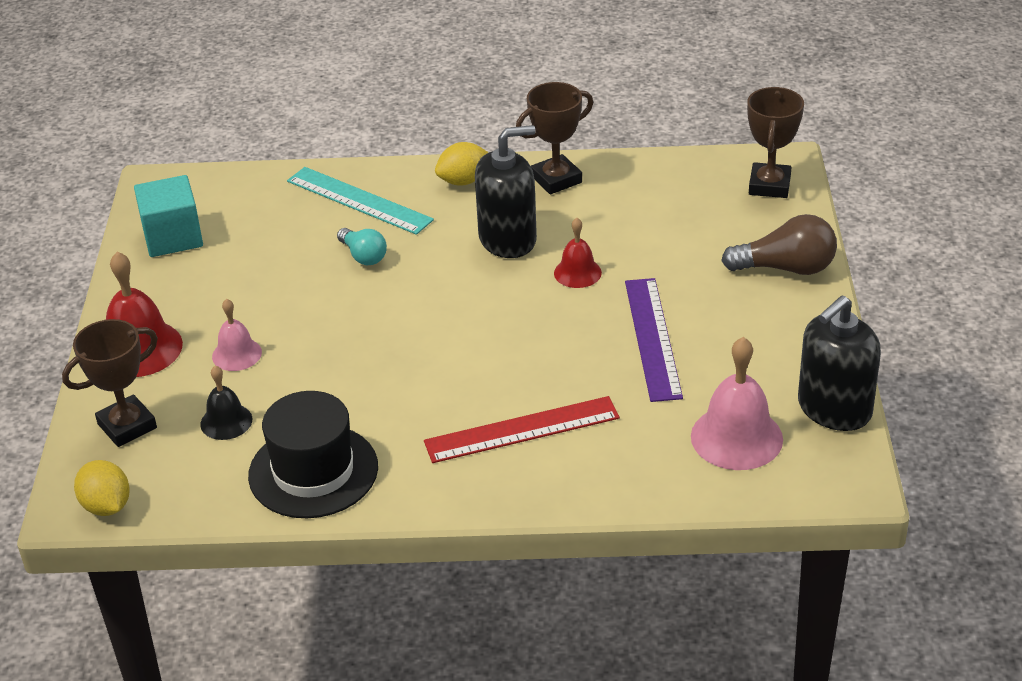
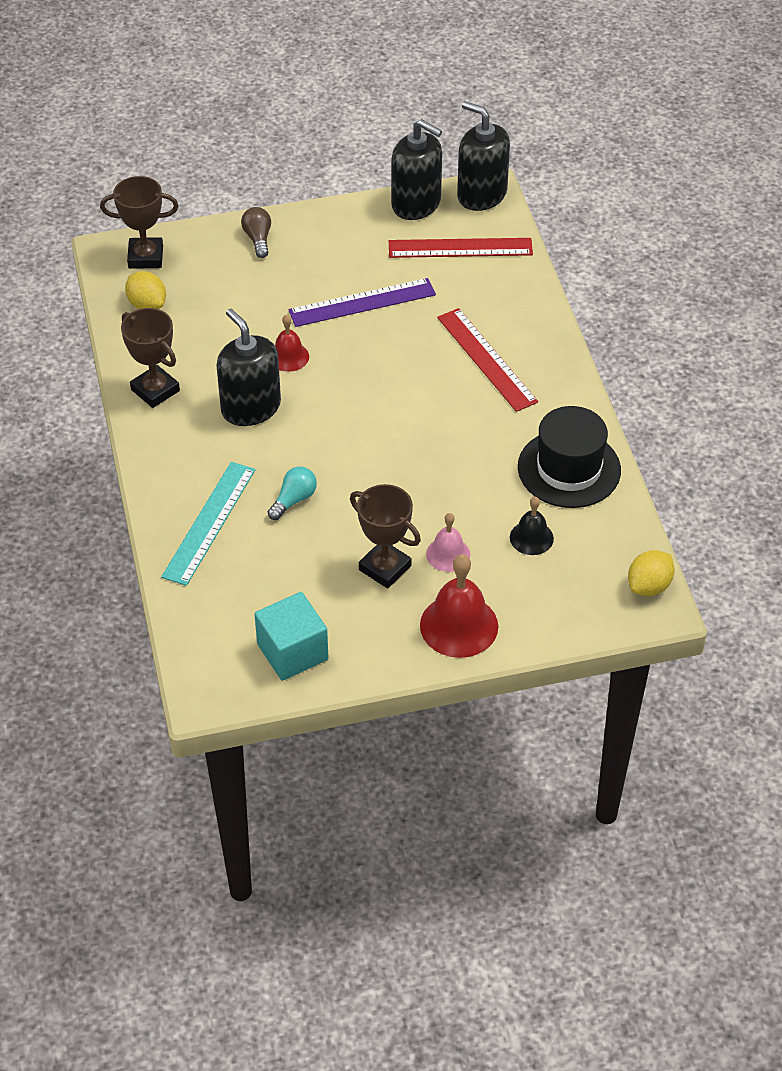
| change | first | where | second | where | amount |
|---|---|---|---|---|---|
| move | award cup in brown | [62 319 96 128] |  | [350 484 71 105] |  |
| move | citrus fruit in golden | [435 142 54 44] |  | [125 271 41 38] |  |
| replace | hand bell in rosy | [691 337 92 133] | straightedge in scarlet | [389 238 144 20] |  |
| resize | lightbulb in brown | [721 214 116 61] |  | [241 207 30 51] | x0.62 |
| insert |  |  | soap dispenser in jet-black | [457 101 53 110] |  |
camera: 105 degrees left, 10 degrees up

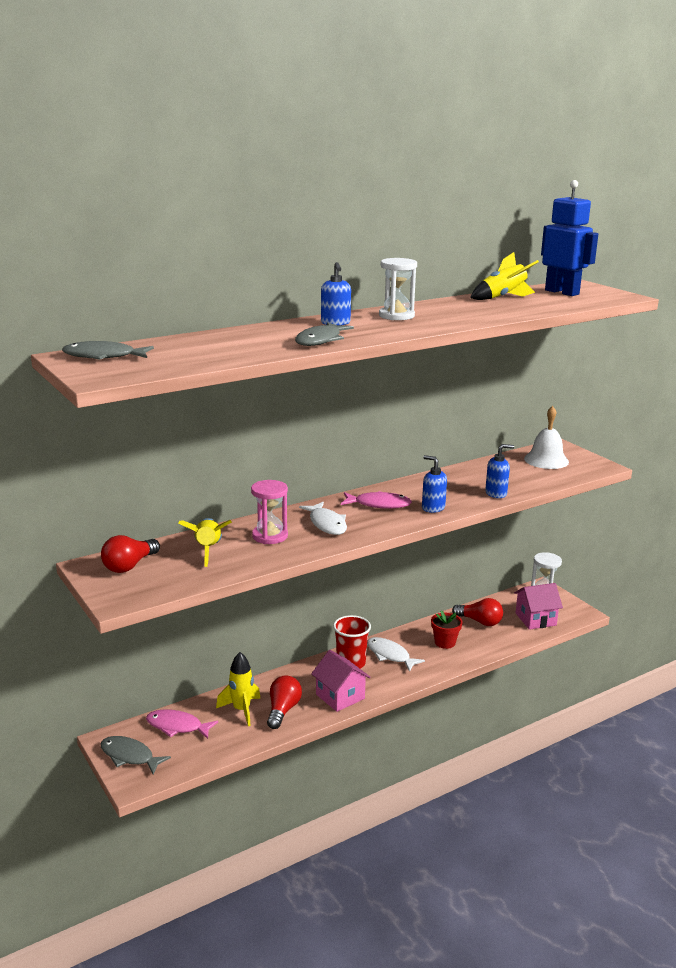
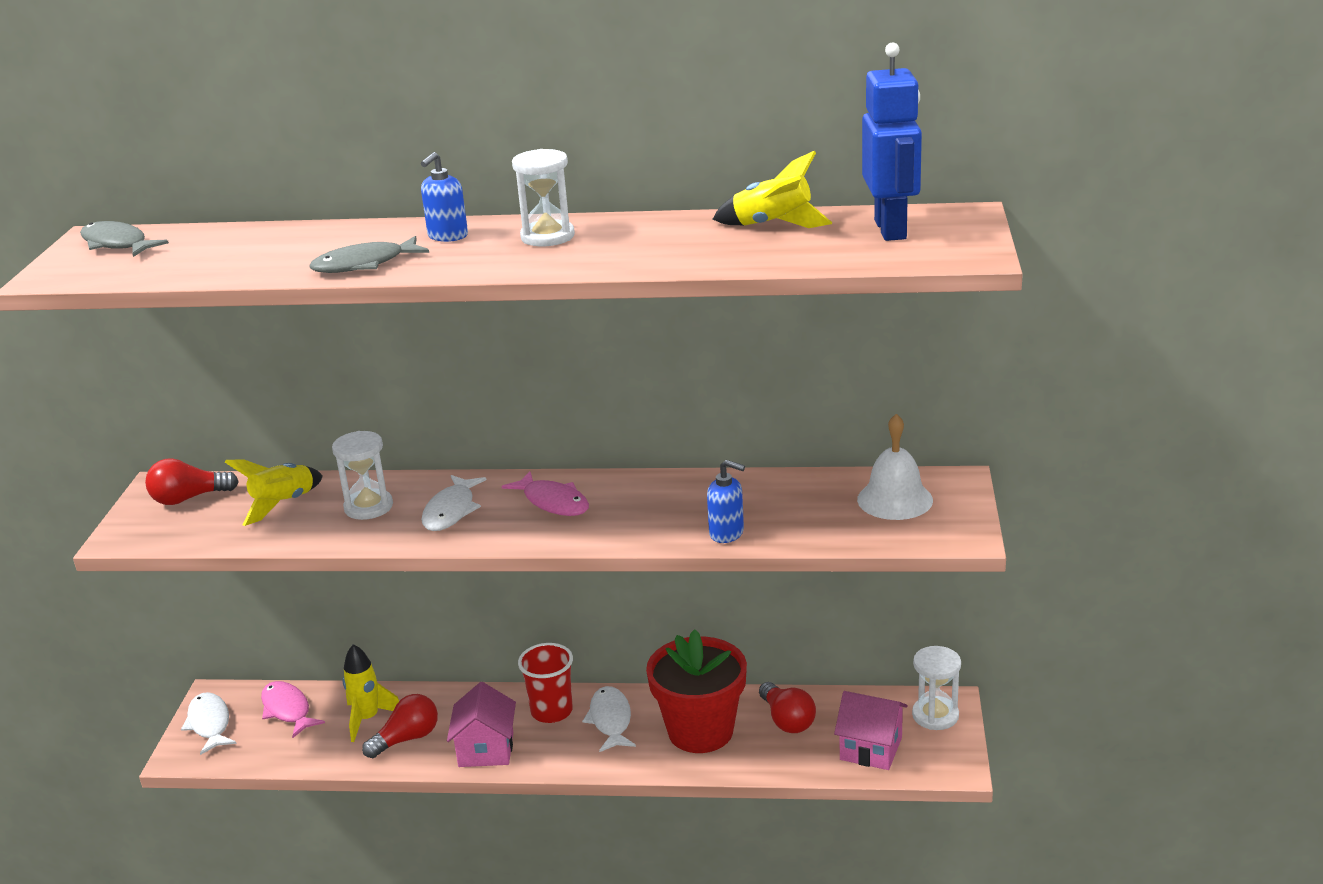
| change | first | where | second | where | amount |
|---|---|---|---|---|---|
| recolor | fish figure in gray | [100 736 71 39] | fish figure in pure white | [181 692 56 63] |  |
| recolor | hourglass in rosy | [251 480 37 64] | hourglass in pure white | [332 431 61 89] |  |
| delete | soap dispenser in blue | [422 455 25 58] |  |  |  |
| resize | plant pot in scarlet | [431 610 31 39] |  | [646 629 101 124] | x2.04 |
camera: 40 degrees right, 5 degrees up

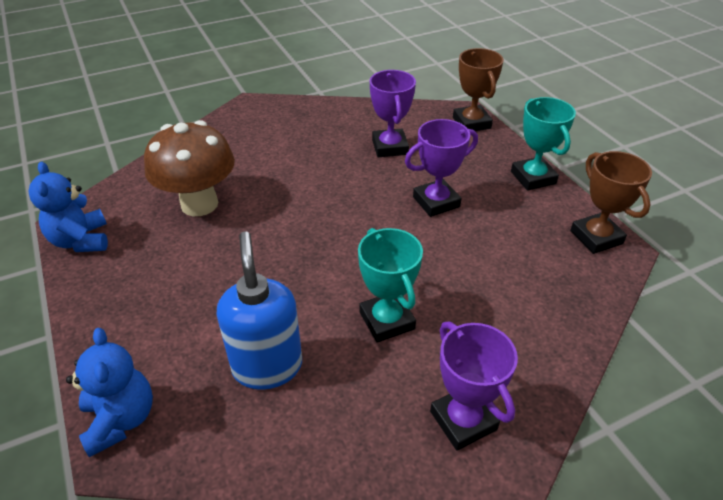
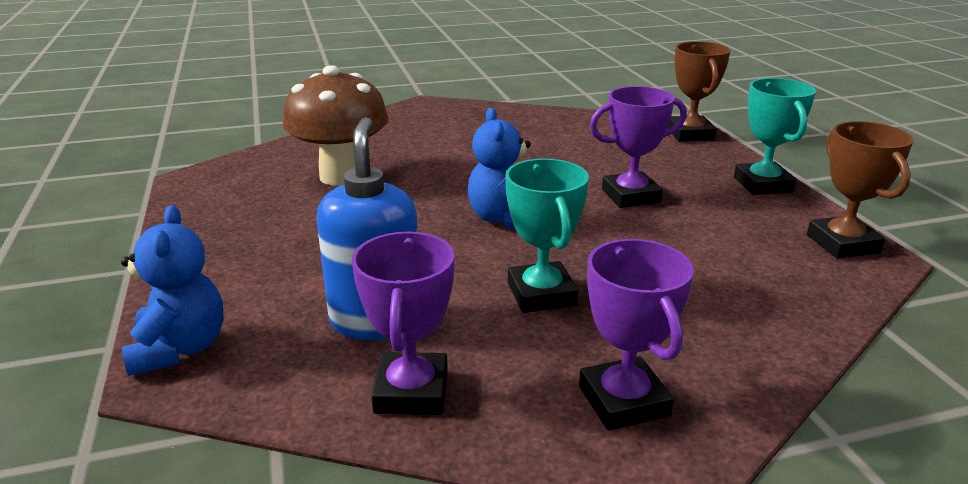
| change | first | where | second | where | amount |
|---|---|---|---|---|---|
| move | teddy bear in blue | [28 162 80 90] |  | [468 108 63 120] |  |
| move | award cup in purple | [370 70 46 87] |  | [352 232 103 183] |  |
camera: 10 degrees right, 15 degrees down

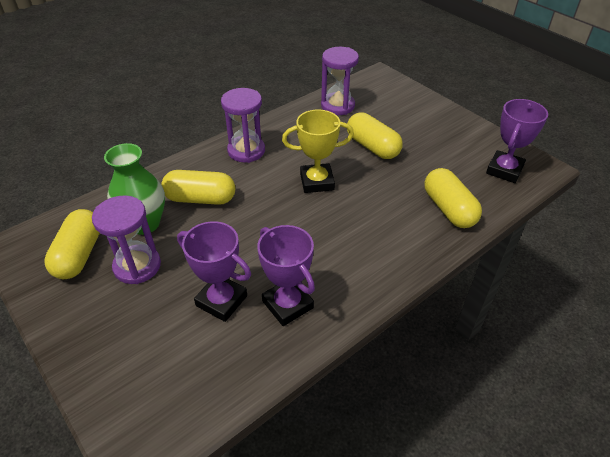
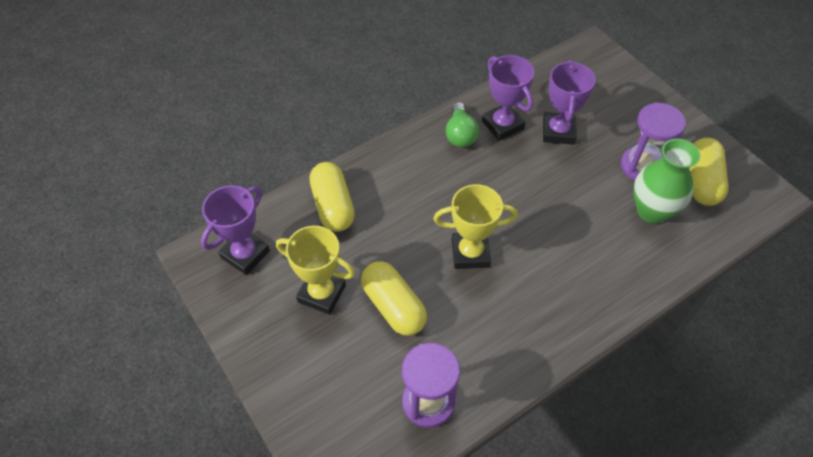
| change | first | where | second | where | amount |
|---|---|---|---|---|---|
| delete | pill in golden | [161 170 74 35] |  |  |  |
| rotate | award cup in purple | [177 221 74 101] |  | [543 60 53 85] | 60 degrees clockwise |
| delete | hourglass in purple | [221 88 44 75] |  |  |  |
| insert |  |  | award cup in golden | [276 226 79 89] |  |
| insert |  |  | lightbulb in leaf-green | [445 102 34 45] |  |
camera: 175 degrees left, 10 degrees up

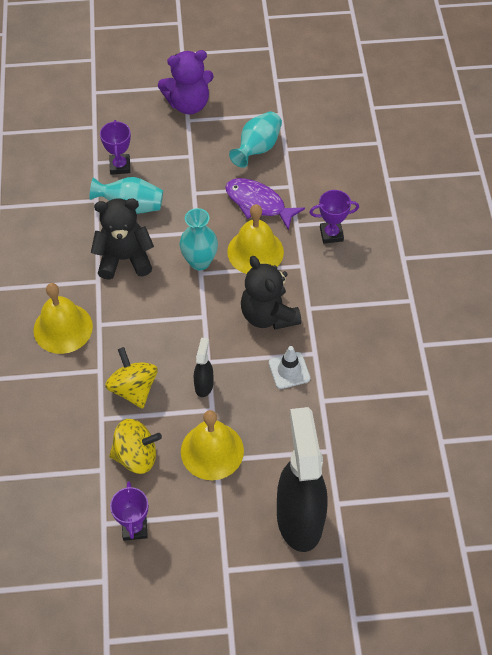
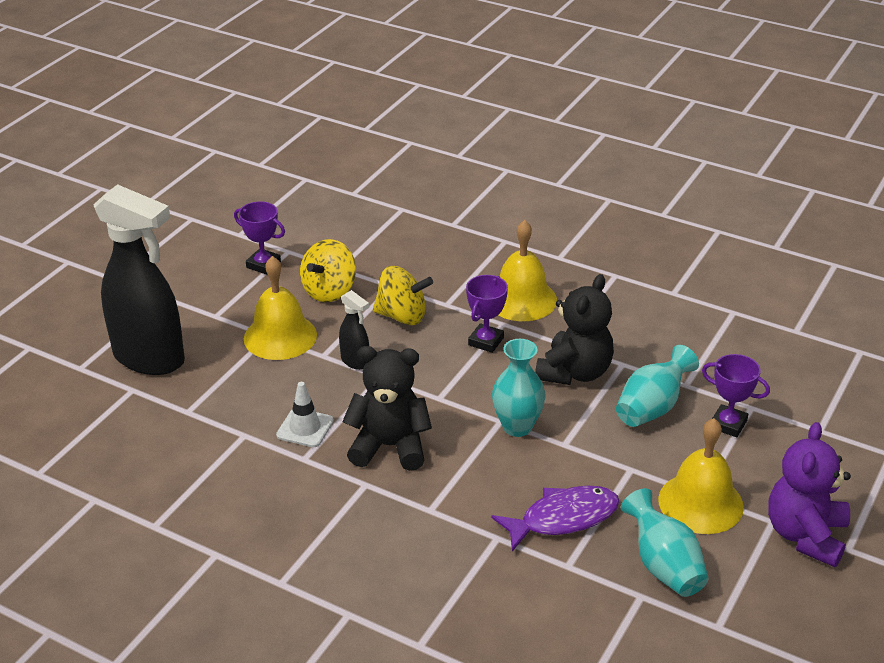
| change | first | where | second | where | amount |
|---|---|---|---|---|---|
| move | hand bell in golden | [227 204 57 70] |  | [658 418 86 116] |  |
| move | award cup in purple | [309 190 50 54] |  | [466 275 42 78] |  |
camera: 125 degrees right, 20 degrees down

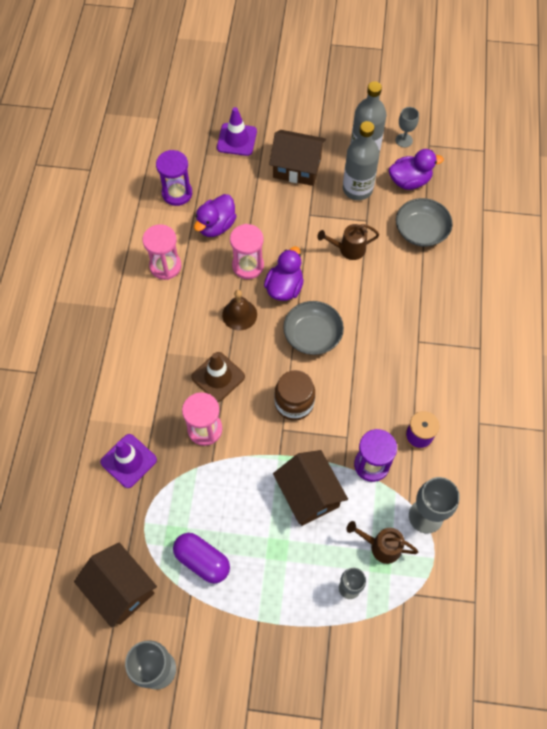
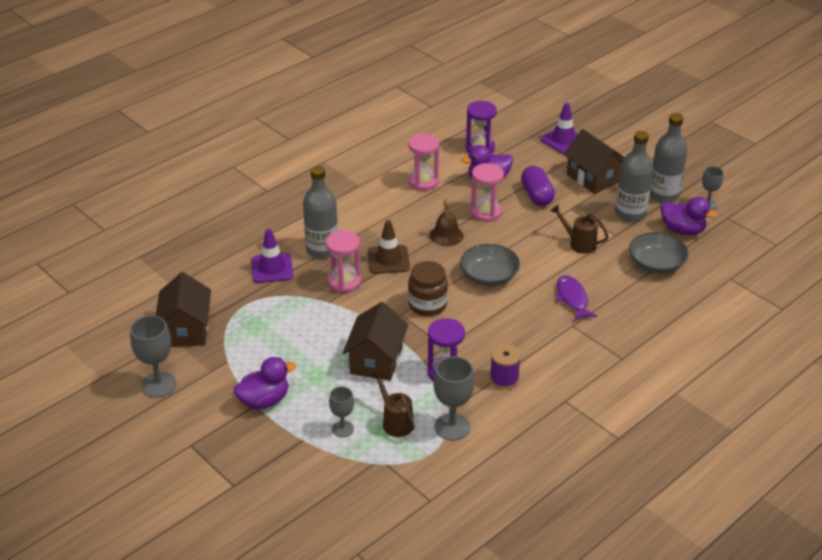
| change | first | where | second | where | amount |
|---|---|---|---|---|---|
| move | pill in purple | [173 533 57 50] |  | [521 166 34 40] |  |
| move | duck in purple | [264 247 40 54] |  | [234 357 62 52] |  |
| insert |  |  | flask in gray | [303 166 35 92] |  |
| insert |  |  | fish figure in purple | [556 275 41 46] |  |
camera: 40 degrees right, 25 degrees down

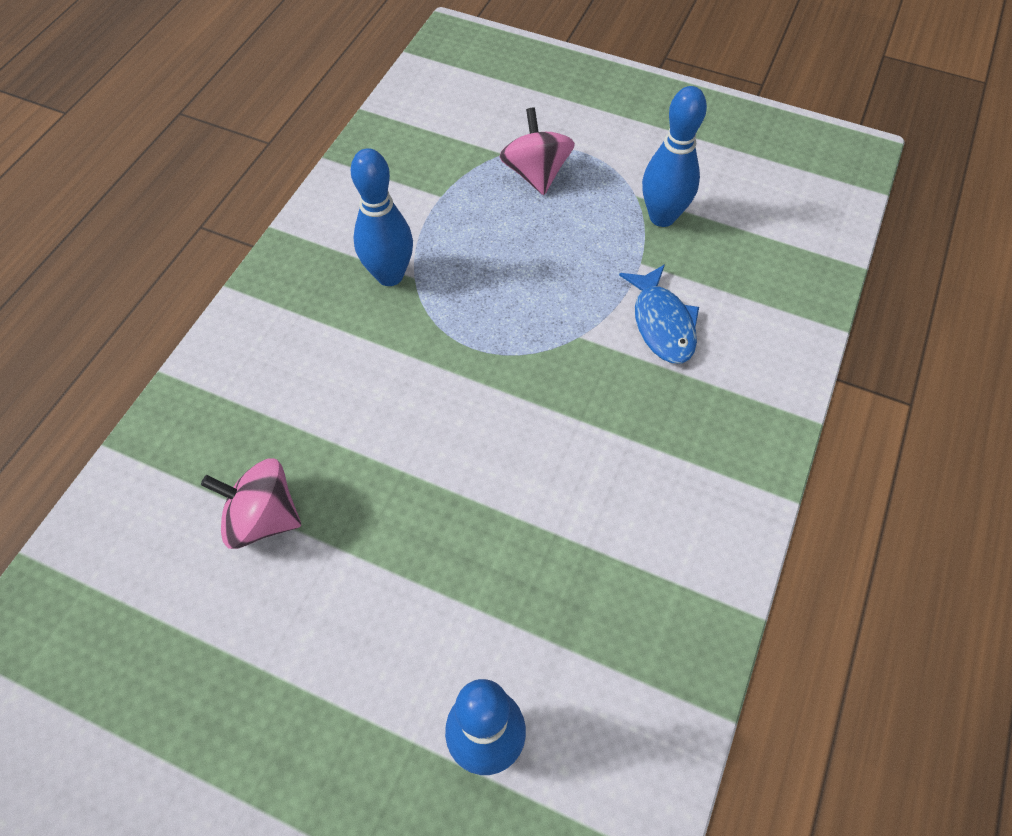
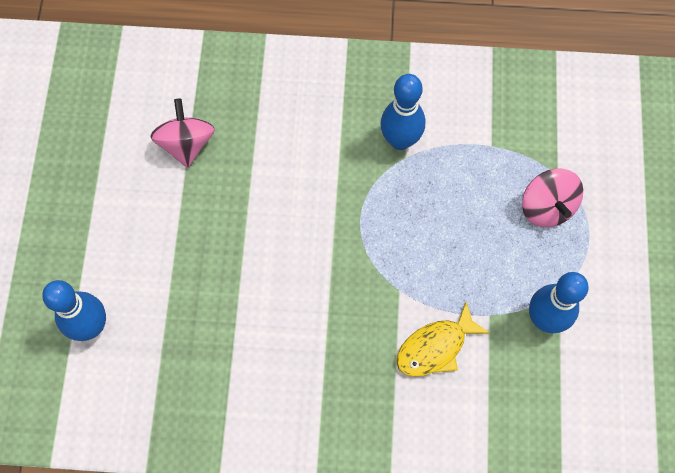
| change | first | where | second | where | amount |
|---|---|---|---|---|---|
| rotate | toy top in rosy | [499 107 76 88] |  | [522 168 61 59] | 105 degrees clockwise |
| recolor | fish figure in blue | [619 264 80 99] | fish figure in golden | [396 301 93 76] |  |
camera: 70 degrees right, 10 degrees up

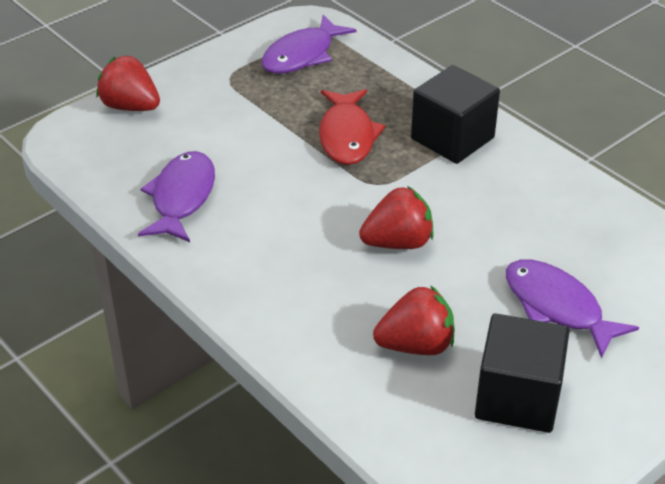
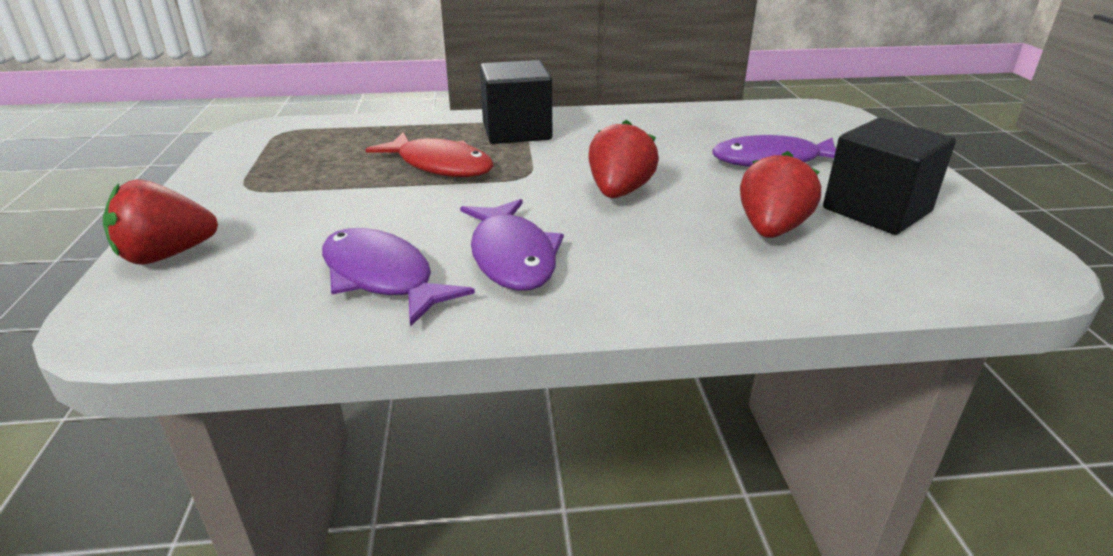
| change | first | where | second | where | amount |
|---|---|---|---|---|---|
| move | fish figure in purple | [261 15 95 59] |  | [460 199 104 91] |  |
camera: 55 degrees left, 10 degrees down

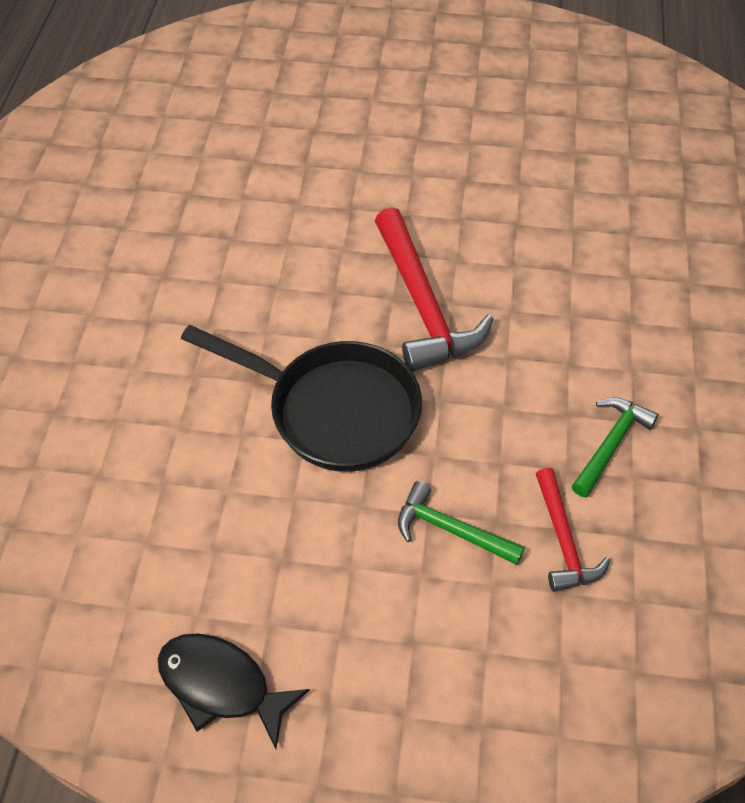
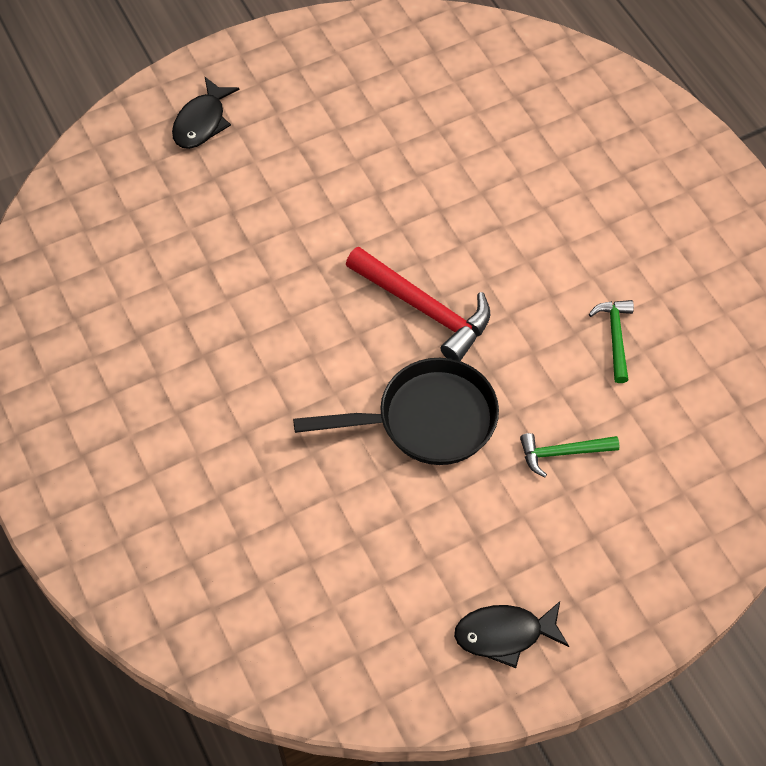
| change | first | where | second | where | amount |
|---|---|---|---|---|---|
| delete | hammer in scarlet | [536 467 74 125] |  |  |  |
| insert |  |  | fish figure in jet-black | [172 77 68 72] |  |
camera: 35 degrees left, 5 degrees up

